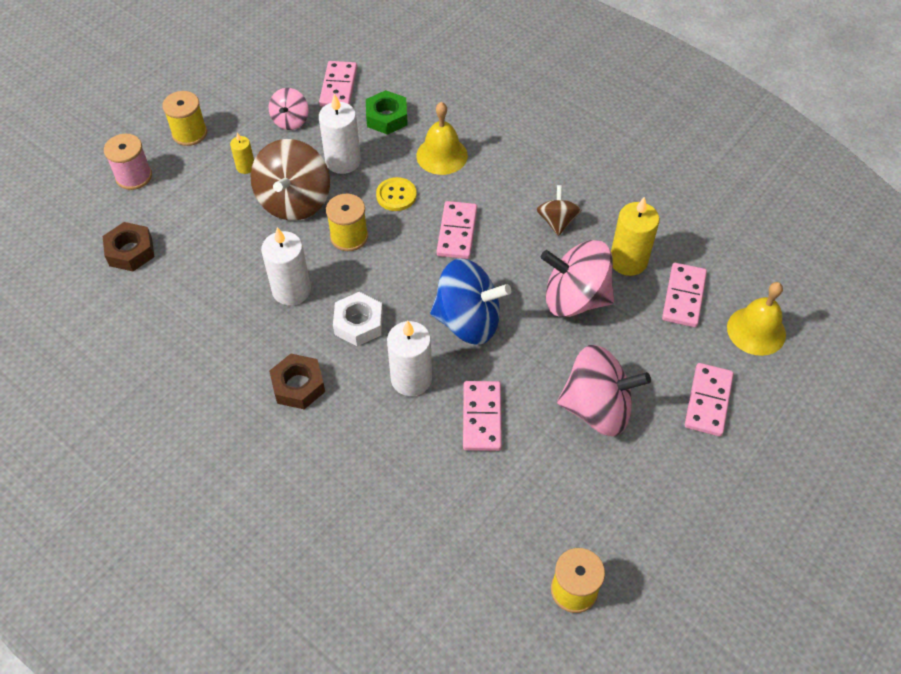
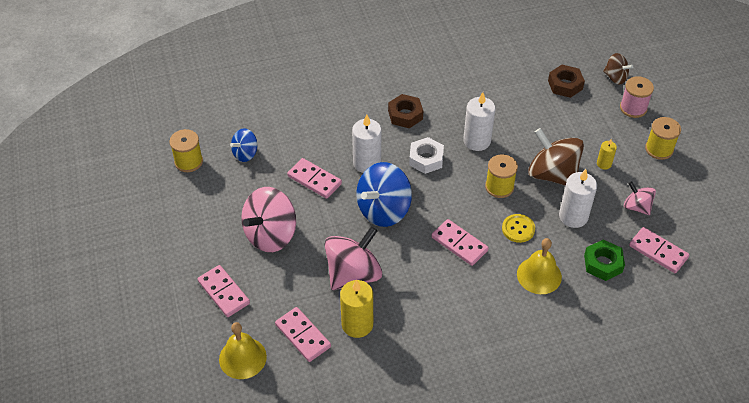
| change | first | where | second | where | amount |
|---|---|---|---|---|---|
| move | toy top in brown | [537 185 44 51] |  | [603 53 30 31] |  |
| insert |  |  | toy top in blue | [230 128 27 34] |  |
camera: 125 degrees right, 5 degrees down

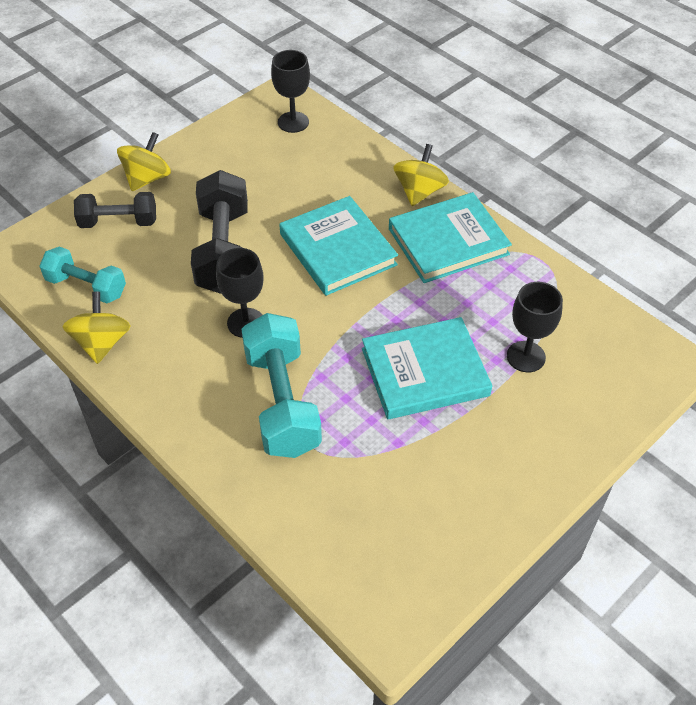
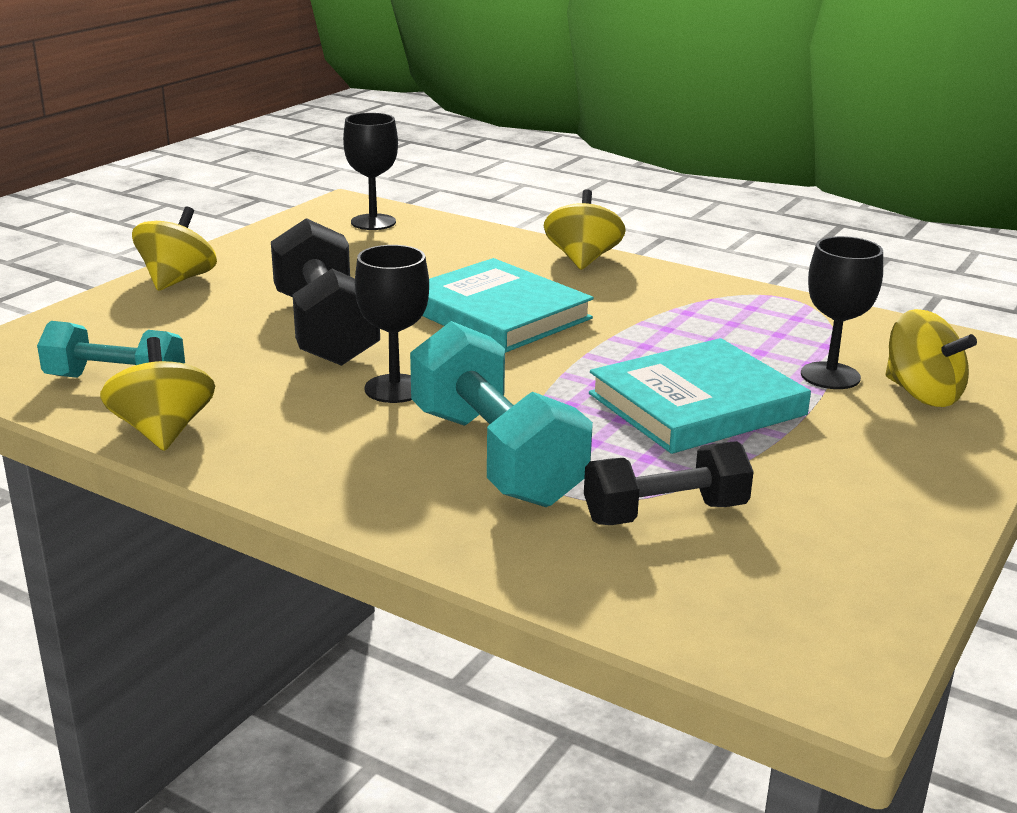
| change | first | where | second | where | amount |
|---|---|---|---|---|---|
| move | hand weight in jet-black | [74 192 82 36] |  | [584 441 170 84] |  |
| delete | hardback in turquoise | [389 192 123 91] |  |  |  |
| insert |  |  | toy top in golden | [885 309 92 98] |  |
camera: 15 degrees left, 25 degrees down

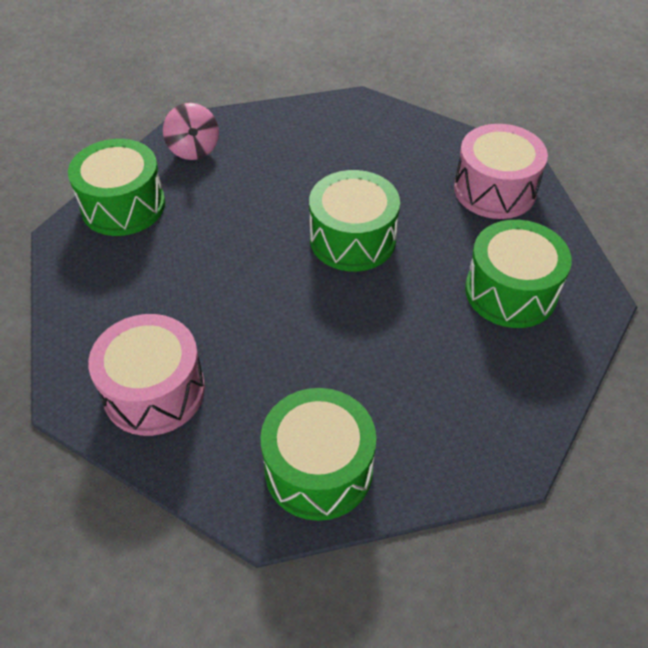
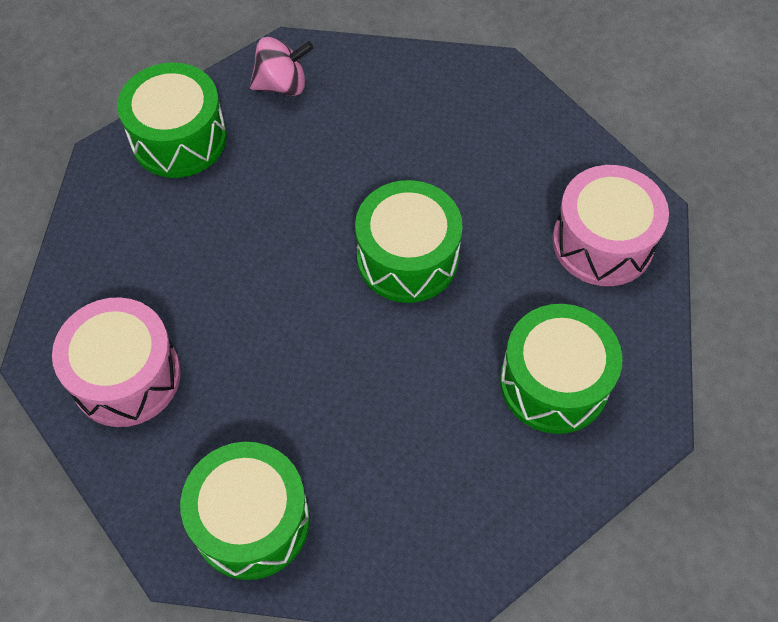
| change | first | where | second | where | amount |
|---|---|---|---|---|---|
| rotate | toy top in rosy | [163 103 56 57] |  | [250 37 64 59] | 105 degrees counterclockwise |
camera: 20 degrees right, 10 degrees up

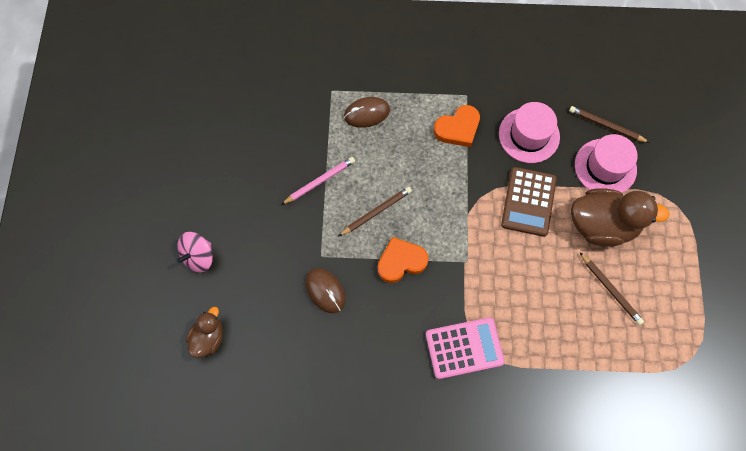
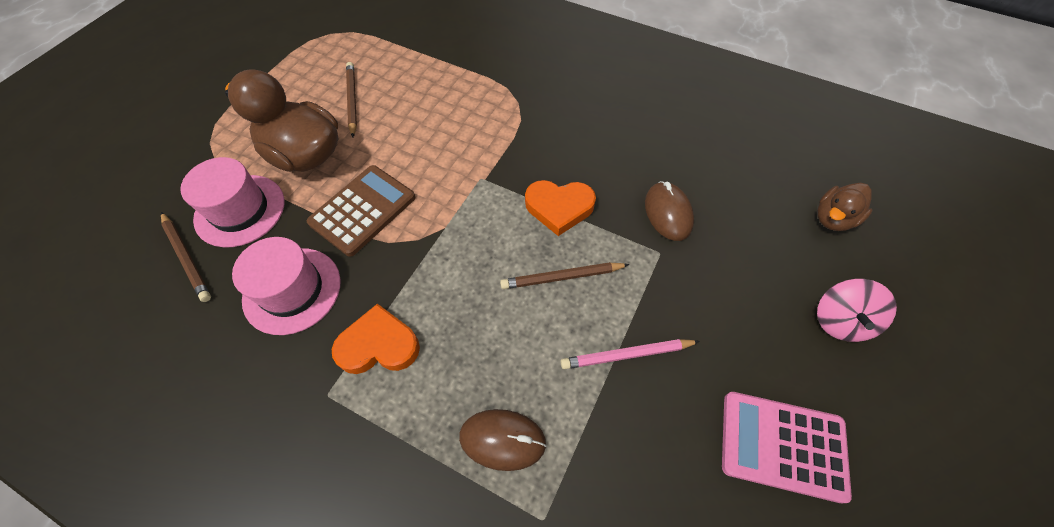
| change | first | where | second | where | amount |
|---|---|---|---|---|---|
| rotate | toy top in rosy | [177 232 36 40] |  | [817 279 80 63] | 135 degrees clockwise |
| move | adding machine in rosy | [426 317 79 62] |  | [722 392 130 111] |  |
camera: 155 degrees left, 10 degrees down

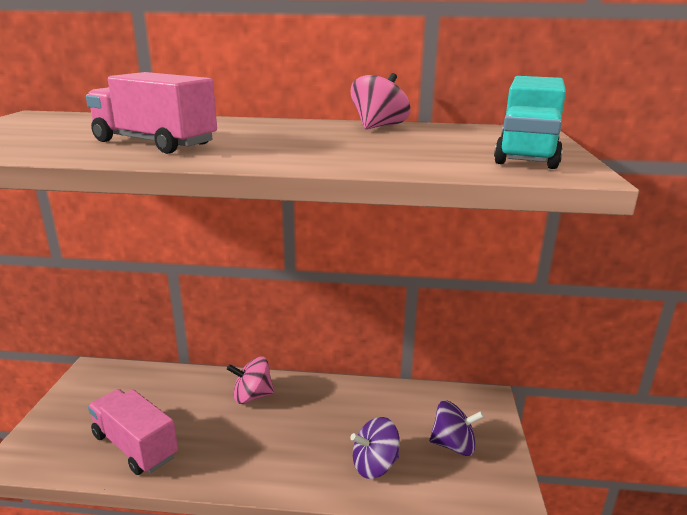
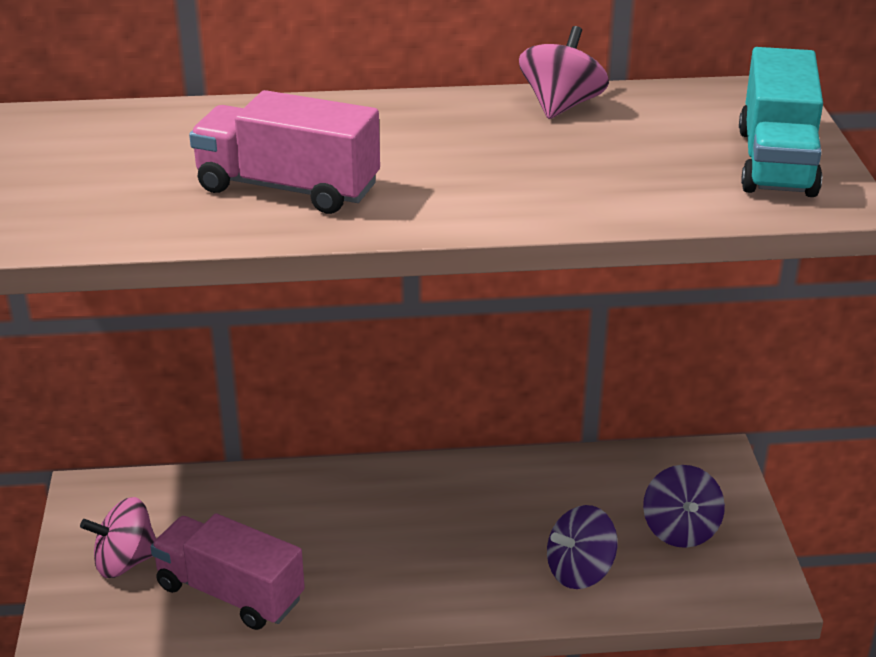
| change | first | where | second | where | amount |
|---|---|---|---|---|---|
| move | toy top in rosy | [227 356 47 48] |  | [80 497 76 81] |  |
| rotate | toy top in purple | [429 400 55 56] |  | [643 465 82 83] | 90 degrees clockwise |
camera: 10 degrees left, 10 degrees up

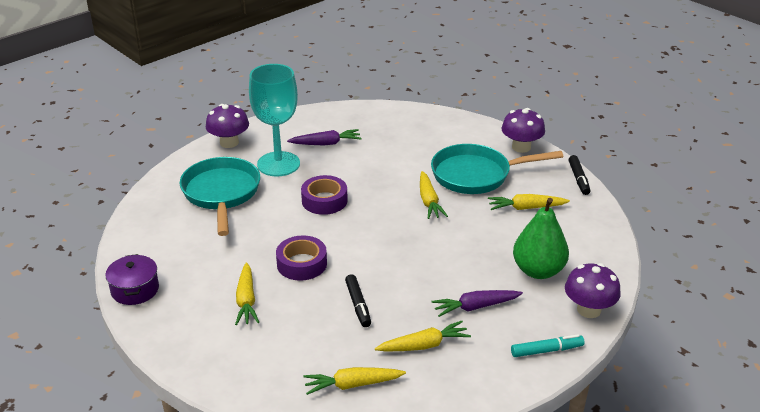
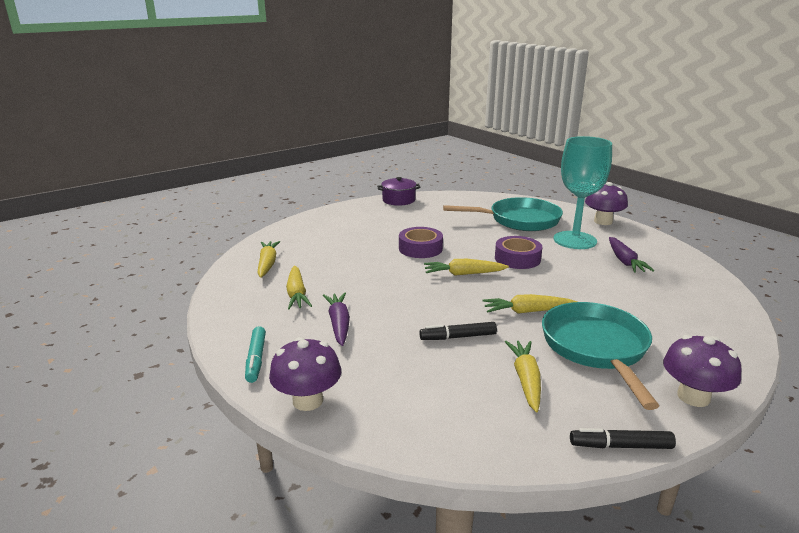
| change | first | where | second | where | amount |
|---|---|---|---|---|---|
| move | toy carrot in golden | [235 262 24 63] |  | [424 259 85 17] |  |
| move | marker pen in jet-black | [345 274 26 53] |  | [419 322 78 18] |  |
| delete | pear fruit in leaf-green | [513 198 56 81] |  |  |  |
camera: 95 degrees right, 10 degrees down

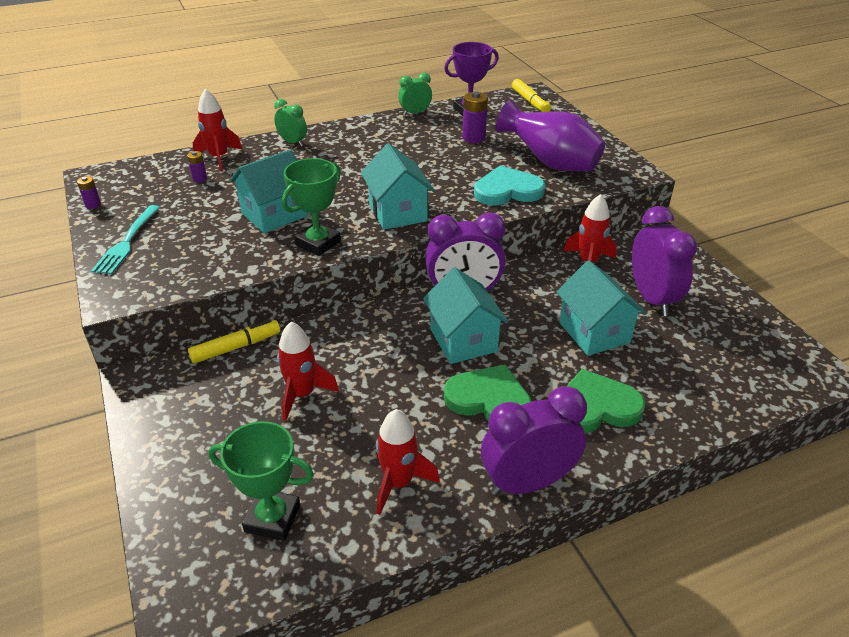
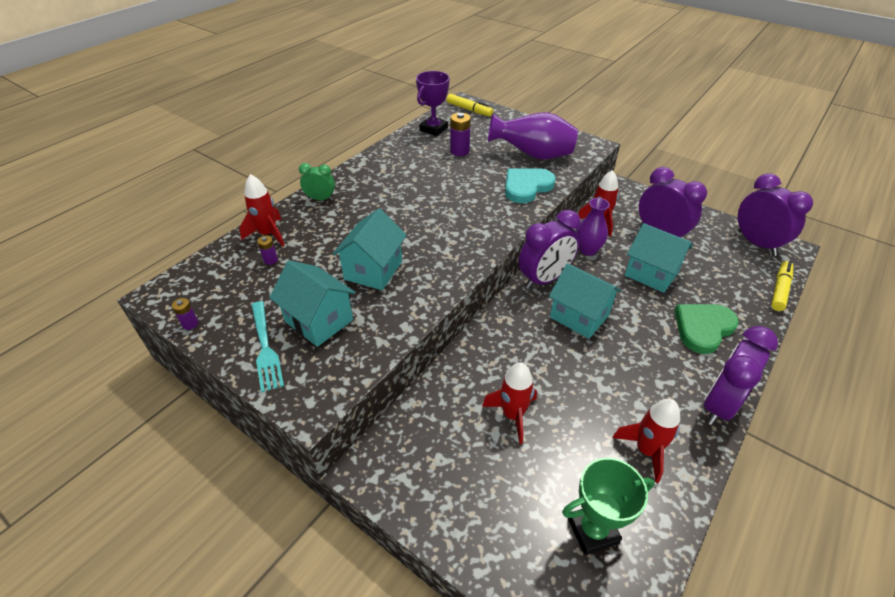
| change | first | where | second | where | amount |
|---|---|---|---|---|---|
| move | marker pen in golden | [188 319 92 45] |  | [771 261 22 50] |  |
| delete | award cup in leaf-green | [282 158 59 98] |  |  |  |
| move | toy house in turquoise | [361 143 73 87] |  | [269 260 87 87] |  |
| delete | bedside clock in leaf-green | [398 73 34 42] |  |  |  |
| delete | love heart in leaf-green | [444 364 88 57] |  |  |  |
| insert |  |  | tall vase in purple | [576 198 34 58] |  |
| insert |  |  | bedside clock in purple | [738 173 75 83] |  |
camera: 30 degrees left, 5 degrees up

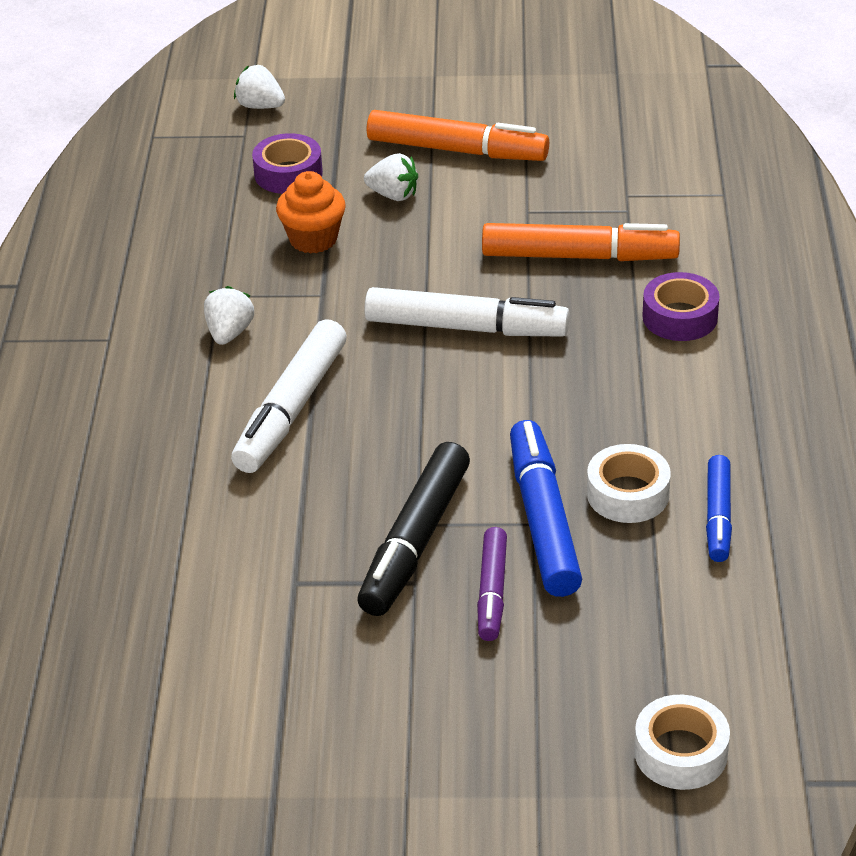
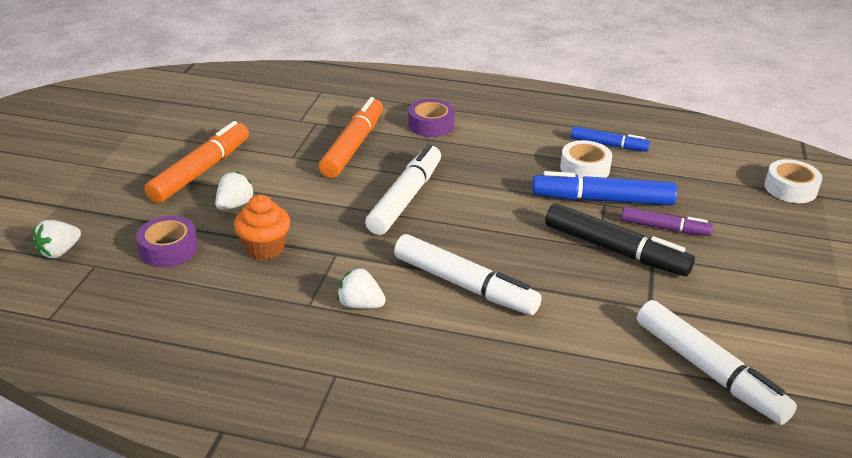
| change | first | where | second | where | amount |
|---|---|---|---|---|---|
| insert |  |  | marker pen in pure white | [637 300 160 125] |  |
camera: 80 degrees left, 5 degrees down

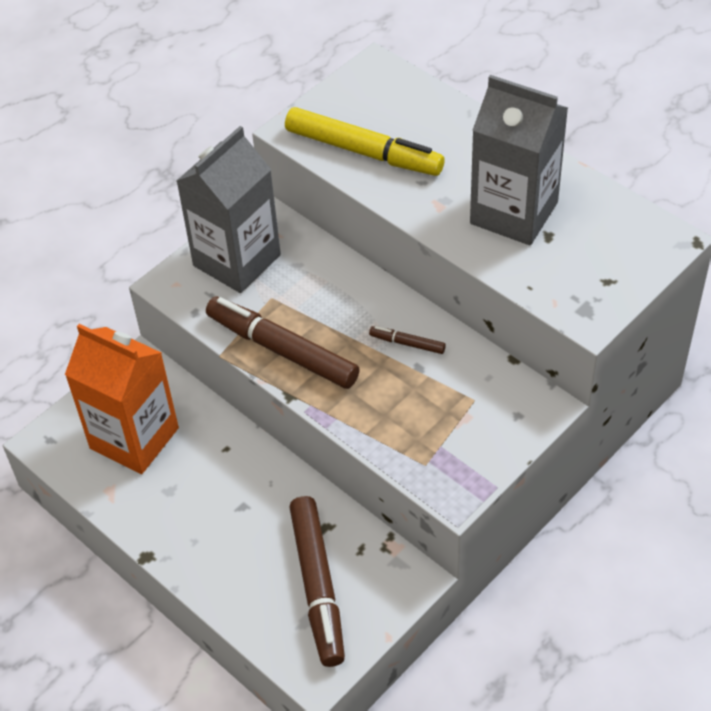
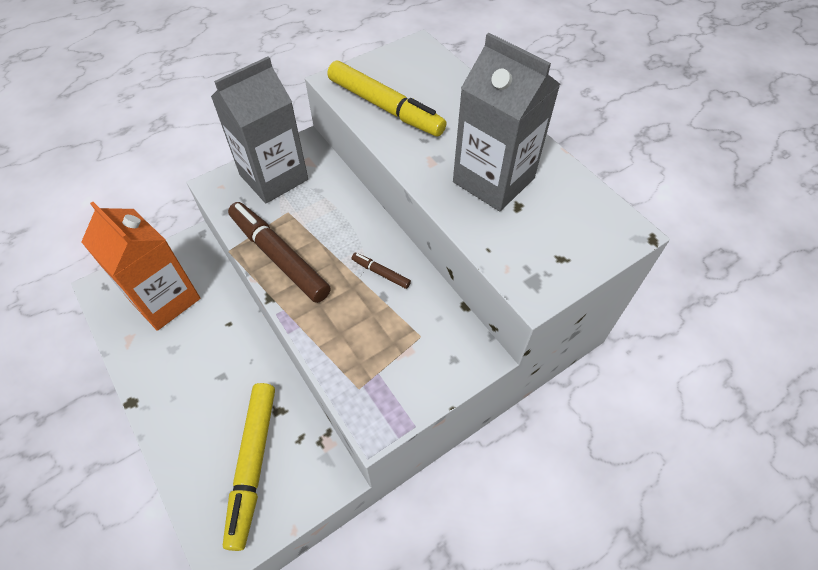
| change | first | where | second | where | amount |
|---|---|---|---|---|---|
| recolor | marker pen in brown | [289 496 56 171] | marker pen in golden | [223 383 52 168] |  |
camera: 10 degrees right, 5 degrees up

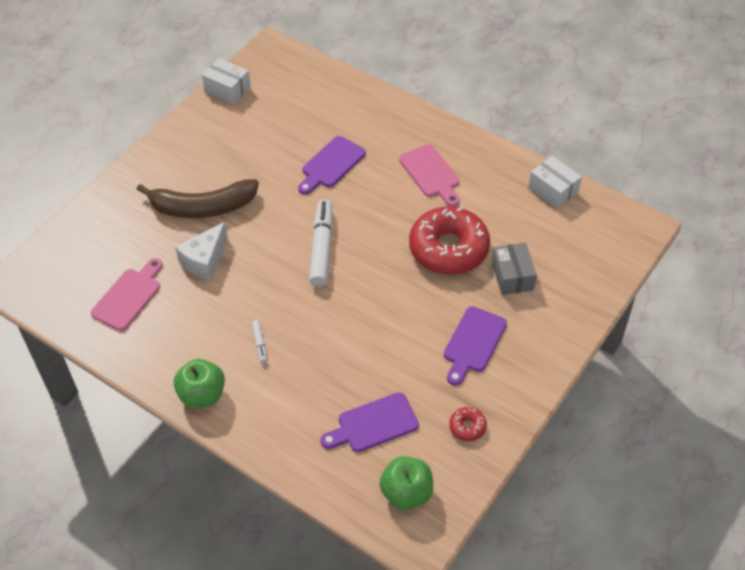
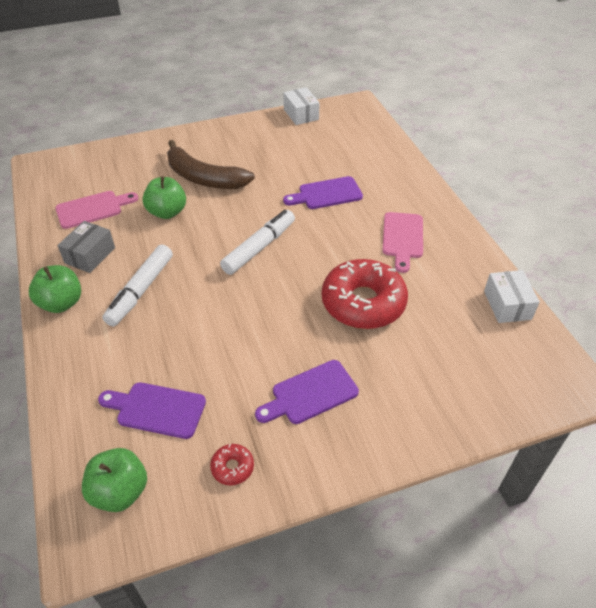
| change | first | where | second | where | amount |
|---|---|---|---|---|---|
| replace | cheese wedge in pure white | [175 222 53 58] | toy apple in leaf-green | [142 176 44 43] |  |
| resize | marker pen in pure white | [252 320 15 43] |  | [102 244 71 82] | x2.22 |
| move | box in gray | [492 243 45 52] |  | [57 221 58 52] |  |
camera: 35 degrees right, 5 degrees down

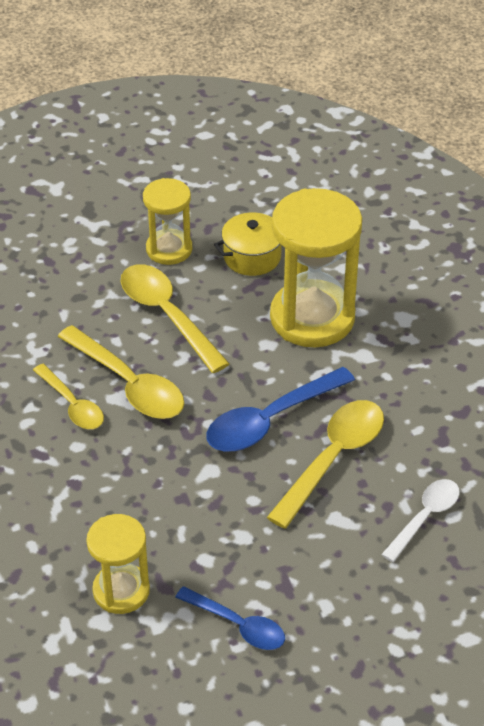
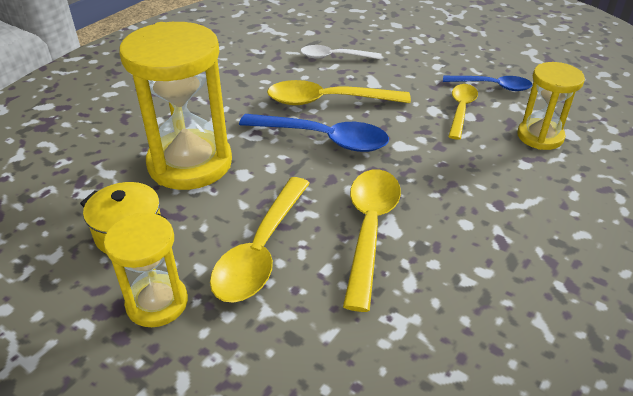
| change | first | where | second | where | amount |
|---|---|---|---|---|---|
| move | tablespoon in golden | [33 364 71 65] |  | [448 84 30 56] |  |
| rotate | tablespoon in blue | [175 586 110 64] |  | [443 76 89 15] | 105 degrees clockwise |
camera: 125 degrees left, 5 degrees down

